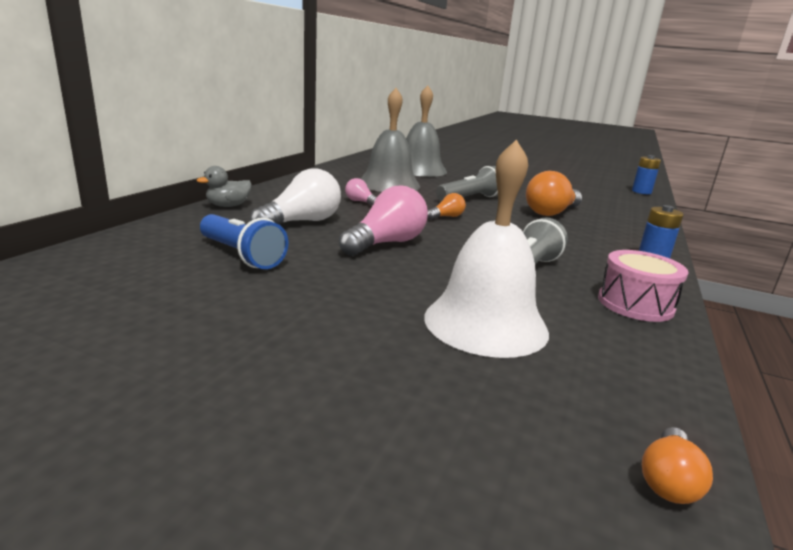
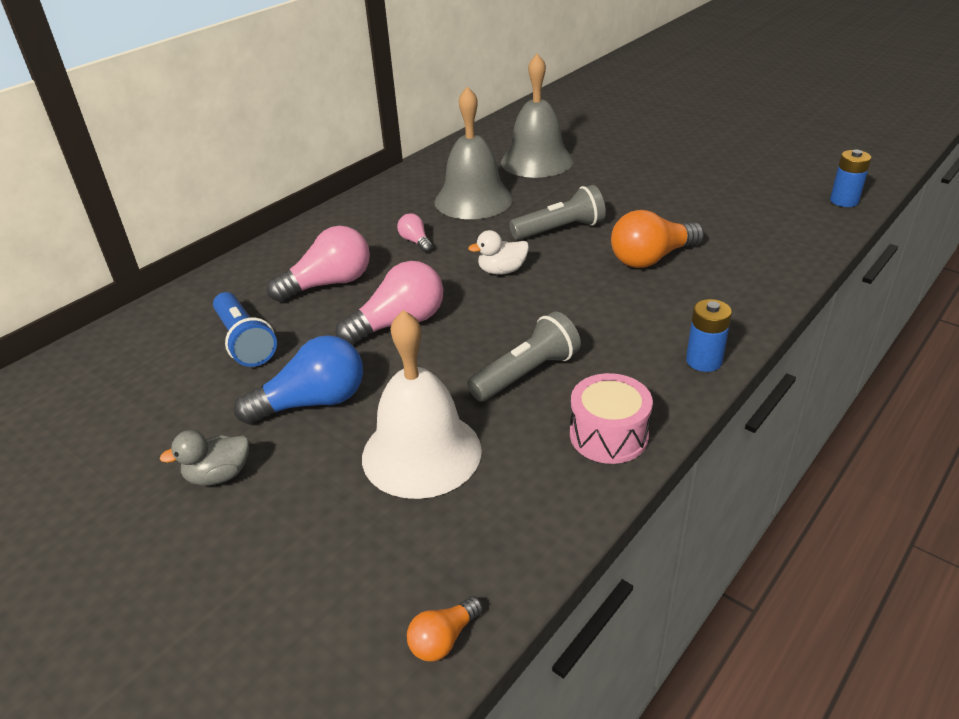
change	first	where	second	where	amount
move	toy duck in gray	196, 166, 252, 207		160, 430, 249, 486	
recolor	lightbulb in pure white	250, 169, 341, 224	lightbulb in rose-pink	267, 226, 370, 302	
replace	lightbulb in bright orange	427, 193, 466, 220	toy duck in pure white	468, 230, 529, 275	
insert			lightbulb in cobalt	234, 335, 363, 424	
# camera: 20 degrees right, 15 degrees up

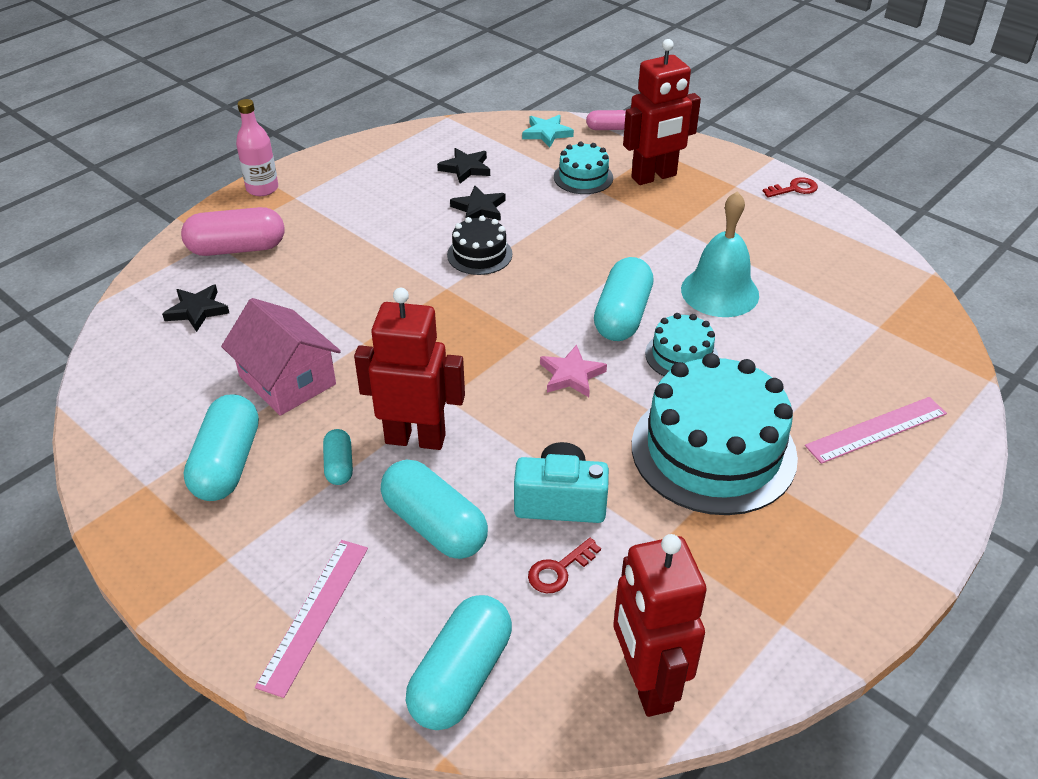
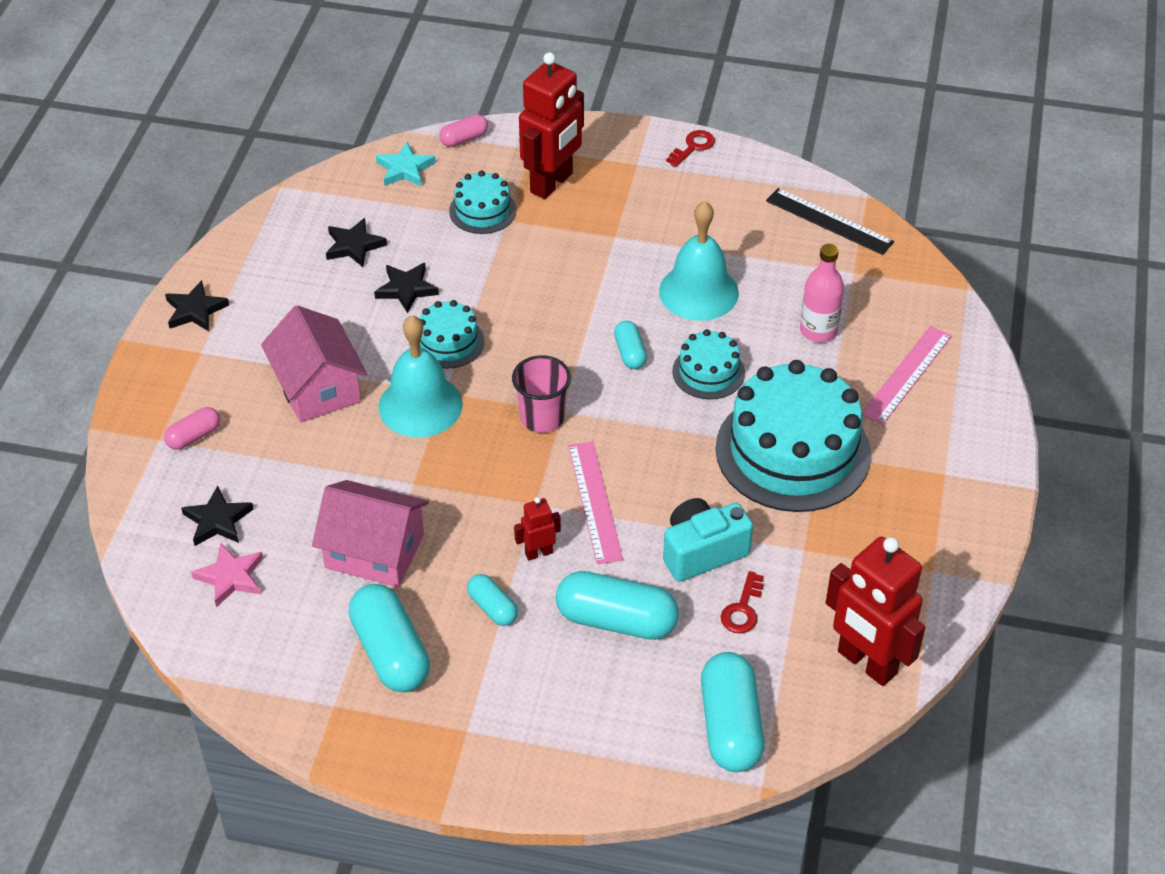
change	first	where	second	where	amount
move	drink bottle in rose-pink	236, 99, 278, 196		800, 244, 844, 343	
resize	pill shape in rose-pink	181, 207, 284, 256		164, 407, 220, 450	x0.53
recolor	cake in ebony	447, 215, 512, 275	cake in teal	419, 300, 484, 369	
resize	pill shape in teal	594, 257, 653, 341		614, 321, 647, 369	x0.53
resize	toy robot in red	354, 288, 465, 450		514, 497, 561, 560	x0.46
move	star shape in rose-pink	540, 345, 607, 397		191, 543, 263, 607	
move	straightedge in rose-pink	255, 540, 368, 698		568, 442, 623, 564	
insert			straightedge in ebony	766, 188, 894, 255	
insert			star shape in ebony	165, 280, 229, 331	
insert			house in rose-pink	261, 305, 367, 422	
insert			school bell in teal	379, 315, 463, 438	
insert			tumbler in rose-pink	512, 355, 571, 433	
# camera: 30 degrees left, 5 degrees up

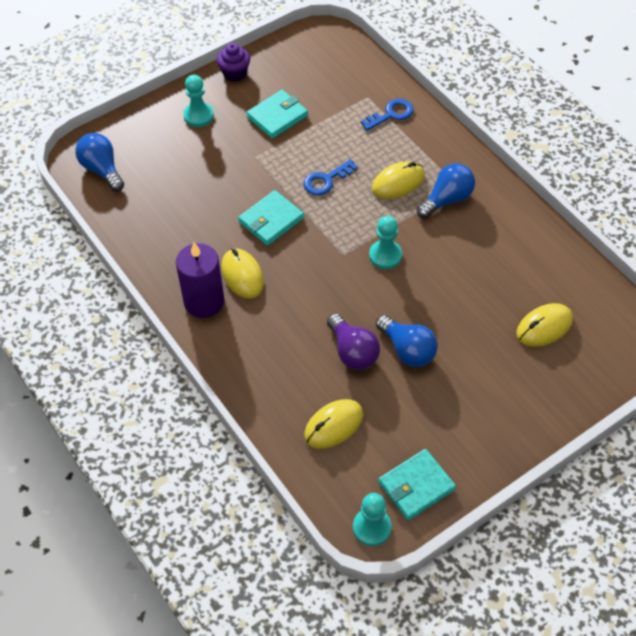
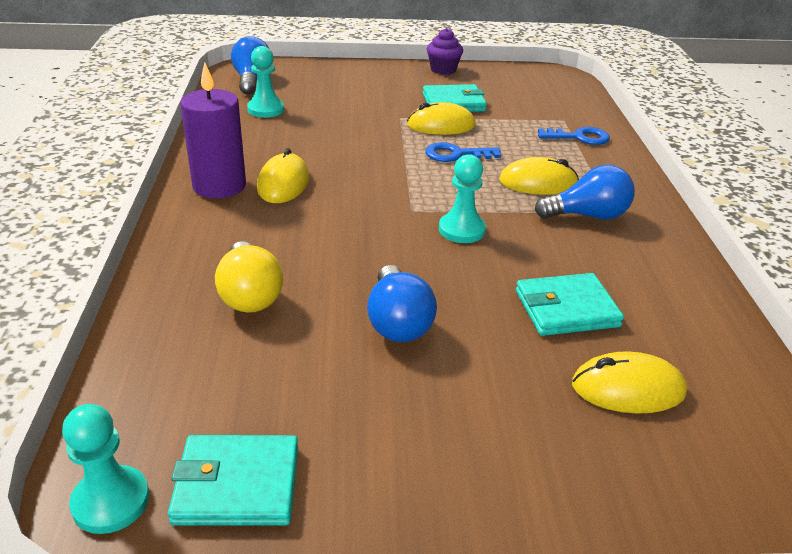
change	first	where	second	where	amount
move	pawn in teal	183, 75, 214, 127		247, 46, 284, 118	
move	wallet in teal	238, 190, 304, 246		516, 273, 624, 336	
delete	lightbulb in violet	327, 313, 380, 370			
move	mouse in bright yellow	304, 399, 363, 449		407, 102, 476, 135	
insert			lightbulb in bright yellow	215, 241, 283, 313	
# camera: 30 degrees right, 20 degrees down

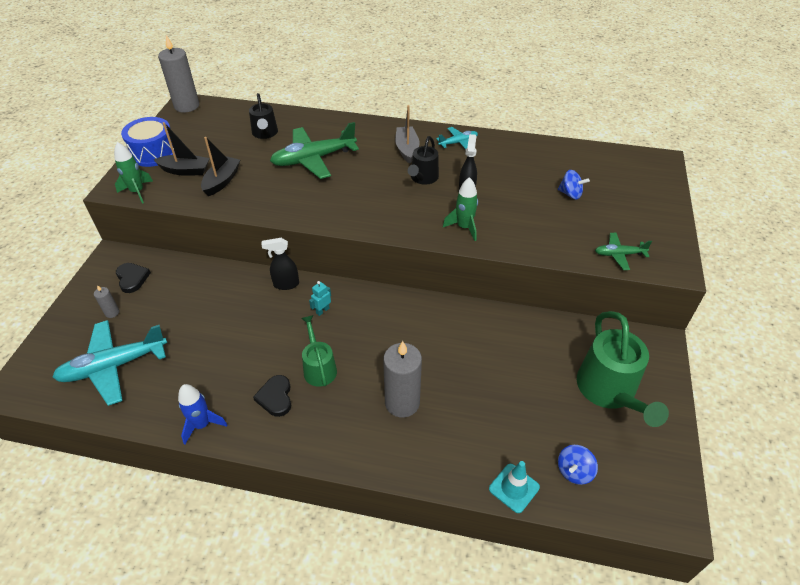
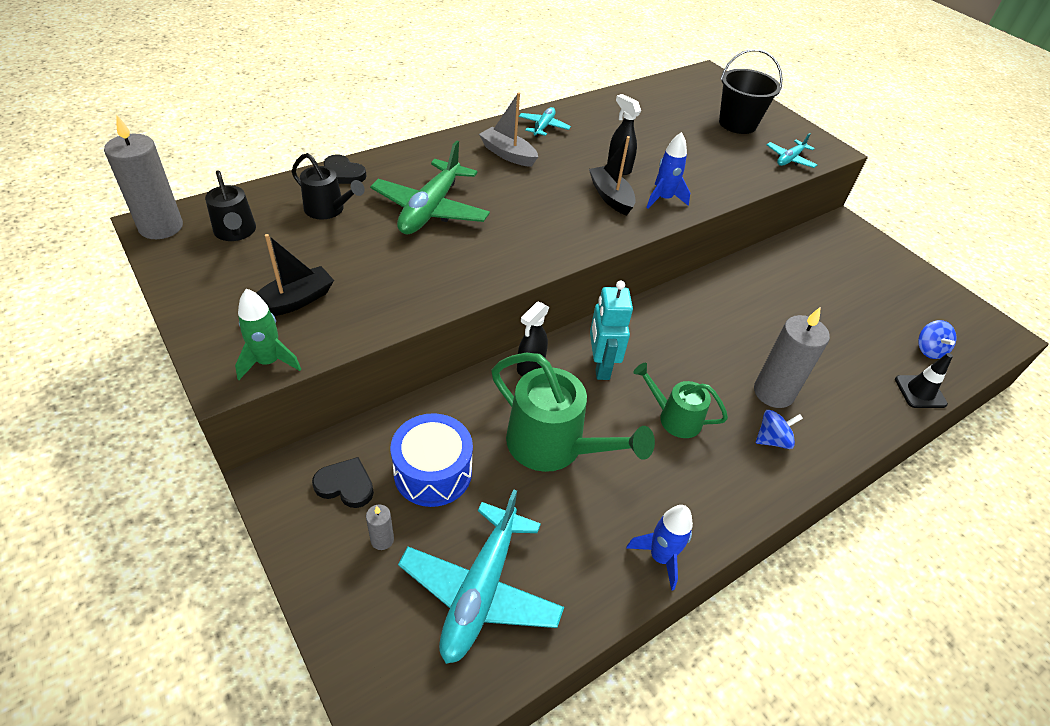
change	first	where	second	where	amount
move	drum in cobalt	121, 117, 175, 167		391, 413, 473, 507	
move	watering pot in ebony	408, 136, 439, 185		205, 170, 256, 241	
move	boat in ebony	201, 137, 240, 196		589, 136, 636, 216	
move	whirligig in cobalt	558, 170, 590, 200		756, 410, 803, 449	
recolor	toy rocket in leaf-green	443, 177, 478, 241	toy rocket in cobalt	646, 132, 690, 208	
recolor	toy plane in leaf-green	595, 233, 652, 270	toy plane in teal	767, 133, 817, 168	
resize	toy robot in teal	309, 281, 331, 316		590, 280, 633, 380	x2.00
move	watering pot in leaf-green	577, 311, 669, 427		491, 353, 655, 472	
move	love heart in ebony	253, 375, 291, 417		324, 154, 366, 184	
recolor	road cone in teal	489, 461, 540, 513	road cone in ebony	895, 353, 953, 408	
insert			sand bucket in ebony	719, 49, 783, 134	
# camera: 50 degrees left, 0 degrees up

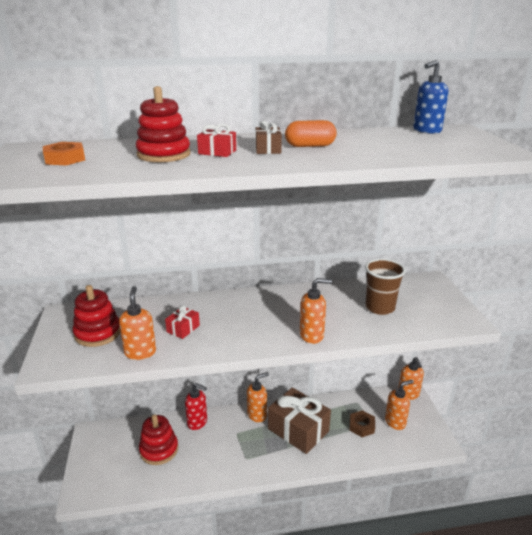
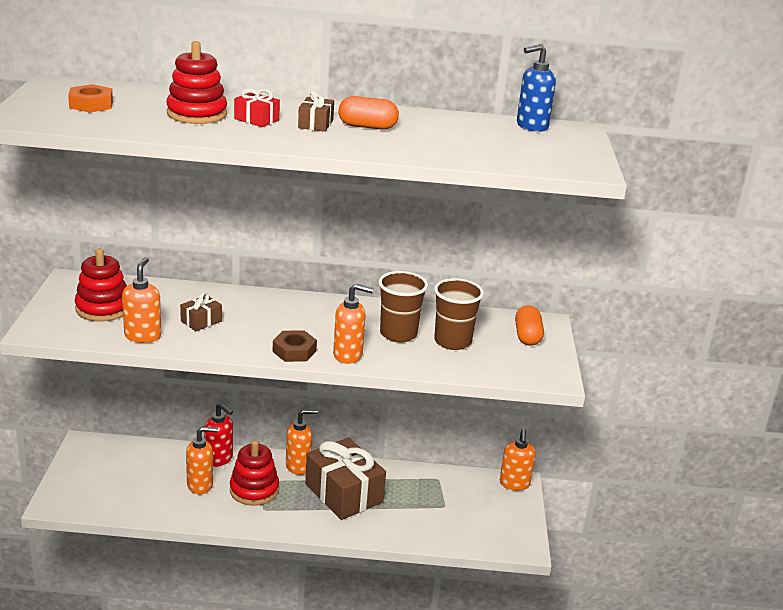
change	first	where	second	where	amount
recolor	gift in red	165, 305, 200, 339	gift in brown	180, 292, 222, 331	
move	pump bottle in bright orange	385, 380, 414, 430		186, 427, 218, 494	
move	hexagon nut in brown	349, 410, 375, 437		273, 330, 317, 362	
move	stacking rings in red	139, 414, 178, 465		230, 440, 279, 506	
insert			tumbler in brown	378, 271, 428, 342	
insert			pill shape in bright orange	515, 305, 544, 346	
# camera: 10 degrees right, 0 degrees up

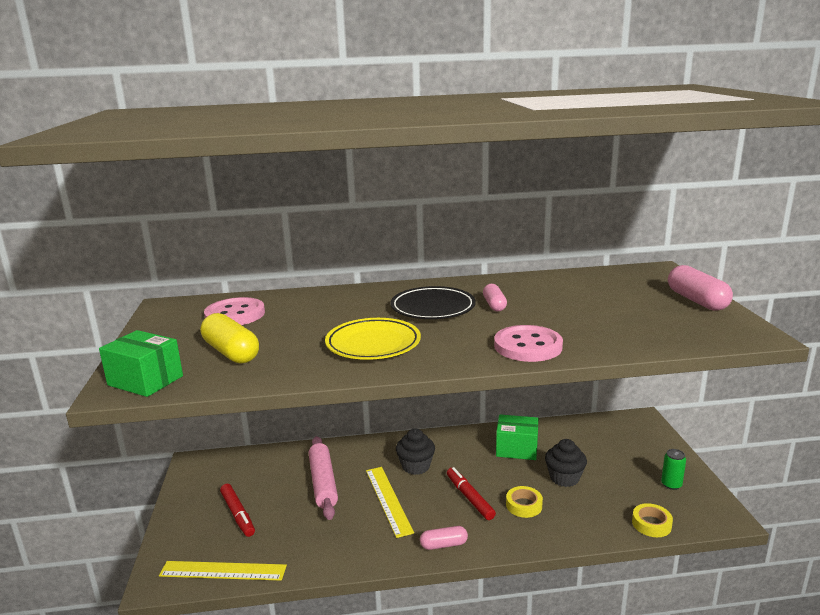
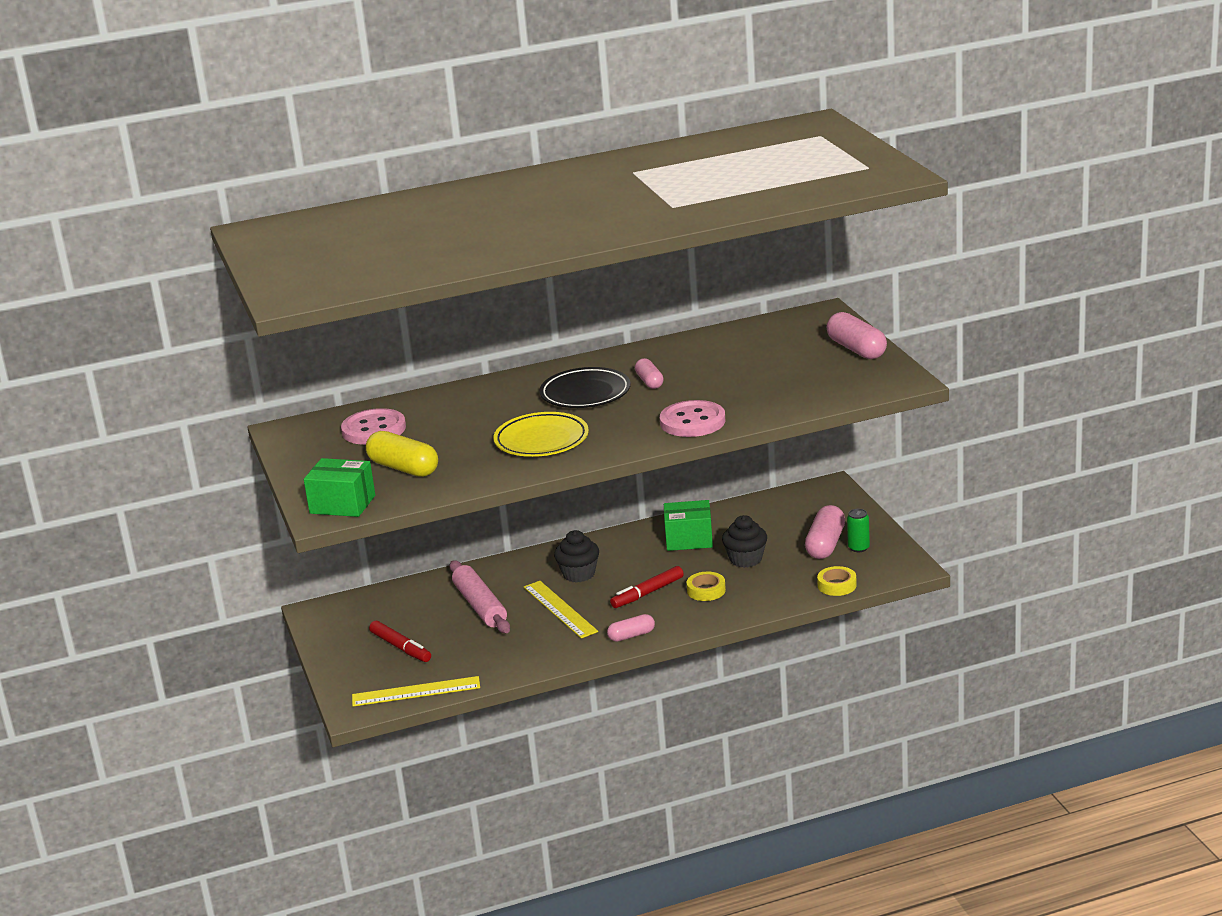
change	first	where	second	where	amount
rotate	marker pen in red	447, 467, 496, 520		610, 566, 684, 608	90 degrees counterclockwise
insert			pill shape in rose-pink	805, 505, 845, 559	
# camera: 10 degrees left, 5 degrees up

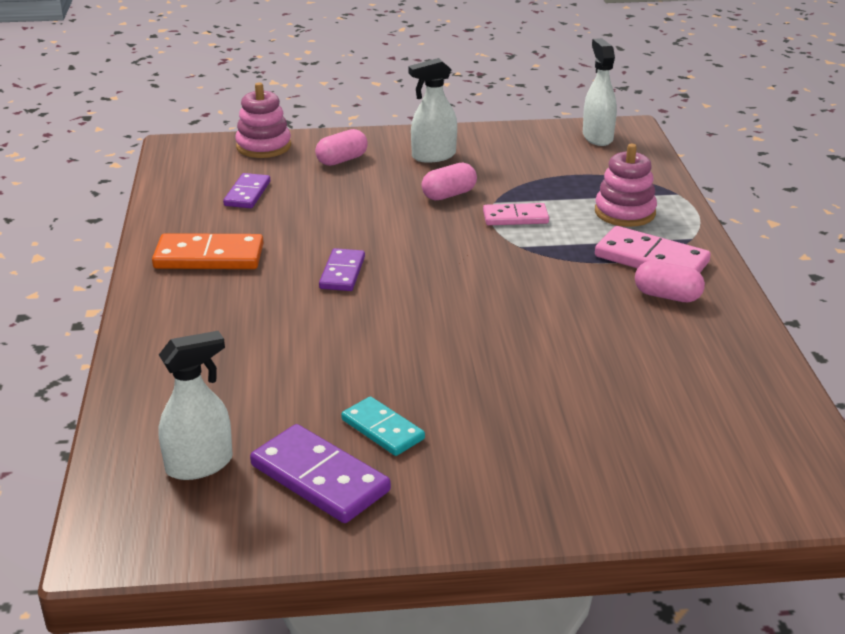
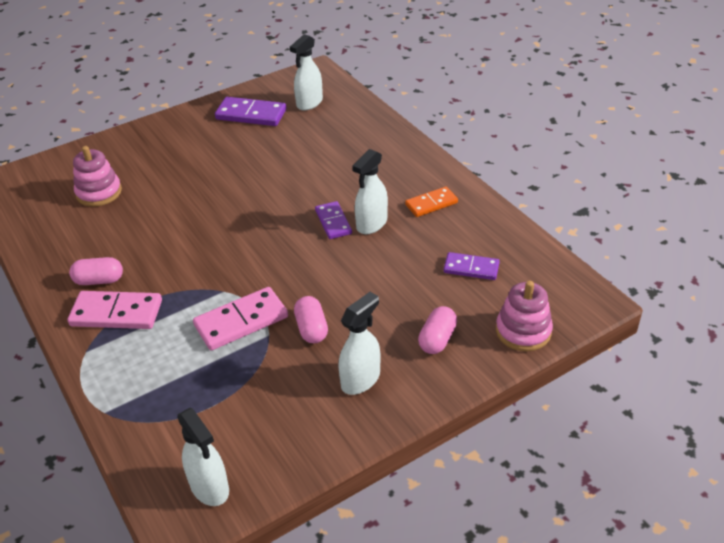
change	first	where	second	where	amount
move	stacking rings in rose-pink	595, 144, 657, 227		73, 146, 122, 207	
rotate	pill shape in rose-pink	422, 163, 477, 201		294, 296, 328, 343	45 degrees counterclockwise
rotate	domino tile in violet	223, 173, 270, 208		443, 252, 500, 280	60 degrees counterclockwise
resize	domino tile in rose-pink	483, 203, 549, 225		193, 287, 288, 351	x1.56
resize	domino tile in bright orange	152, 233, 263, 269		405, 187, 458, 217	x0.64
delete	domino tile in teal	341, 396, 425, 456			
insert			sprayer in pure white	352, 149, 388, 234	
# camera: 155 degrees right, 10 degrees up

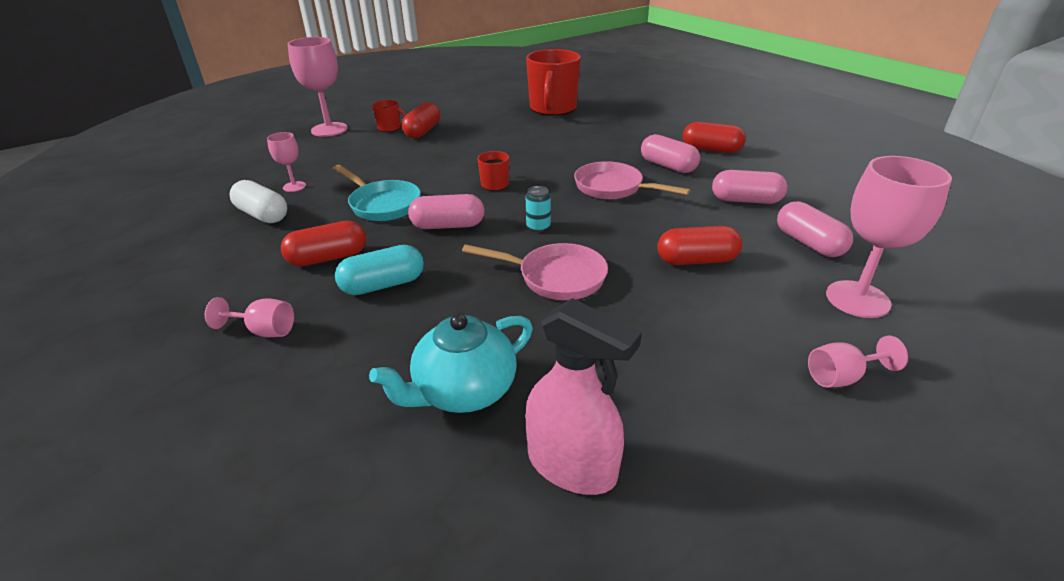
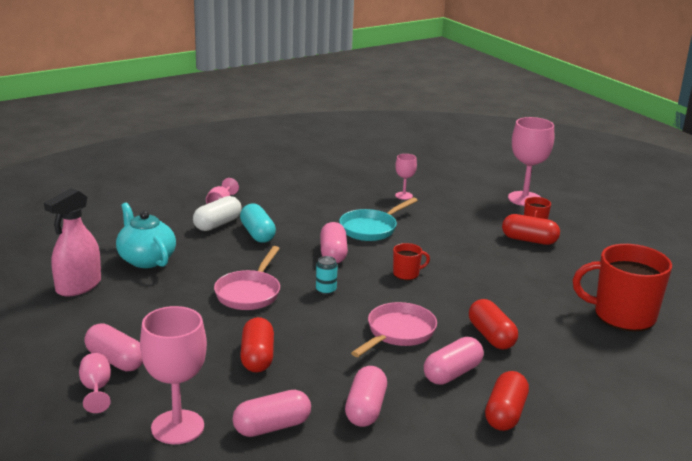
change	first	where	second	where	amount
move	pill shape in pure white	230, 180, 287, 223		193, 196, 242, 231	
move	pill shape in red	281, 221, 366, 267		469, 299, 518, 349	
insert			pill shape in rose-pink	84, 323, 143, 371	
# camera: 90 degrees right, 10 degrees down

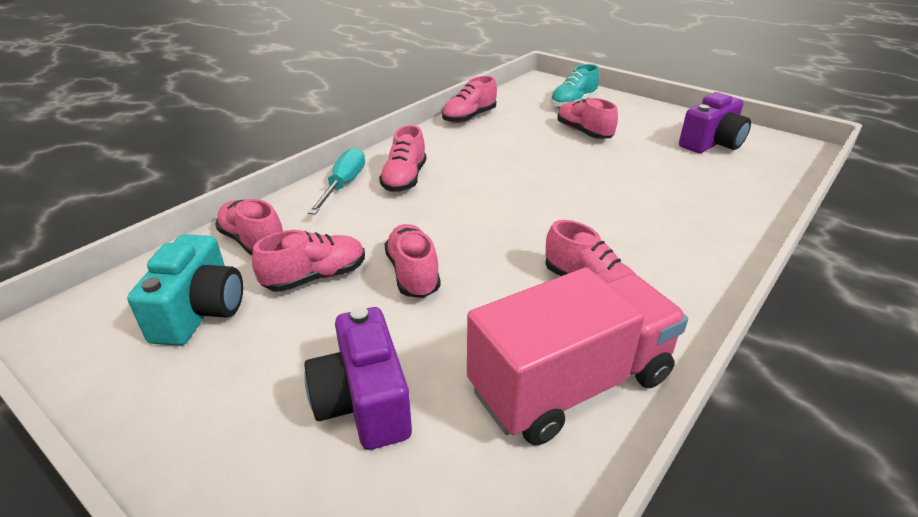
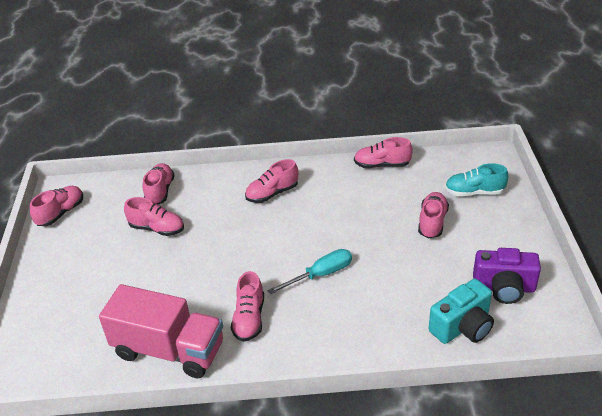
change	first	where	second	where	amount
move	screwdriver in teal	308, 147, 365, 215		267, 249, 352, 294	
move	shoe in rose-pink	385, 224, 441, 298		30, 186, 83, 226	
move	compact camera in teal	127, 234, 243, 346		428, 279, 494, 344	
delete	compact camera in violet	304, 307, 412, 450			
# camera: 50 degrees right, 5 degrees up

